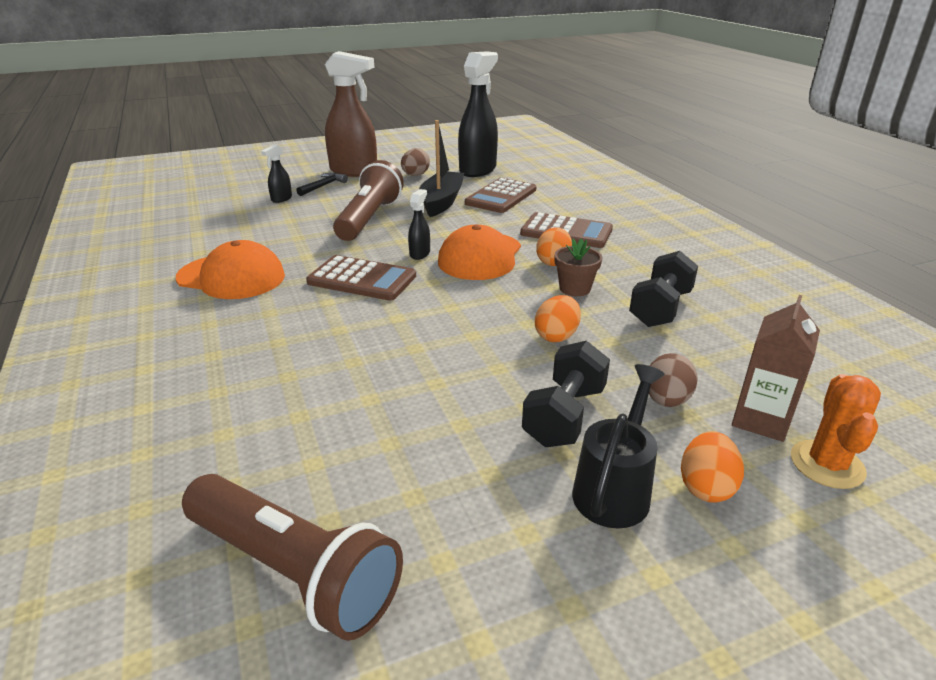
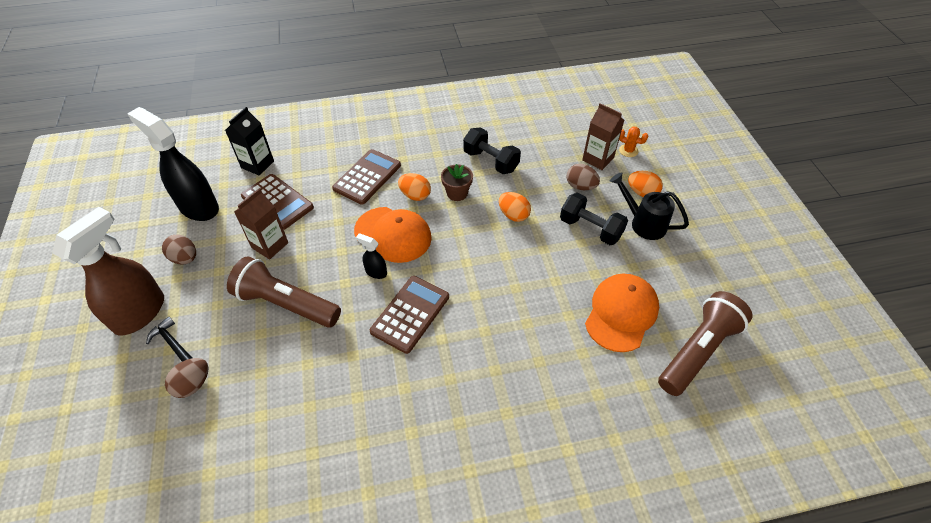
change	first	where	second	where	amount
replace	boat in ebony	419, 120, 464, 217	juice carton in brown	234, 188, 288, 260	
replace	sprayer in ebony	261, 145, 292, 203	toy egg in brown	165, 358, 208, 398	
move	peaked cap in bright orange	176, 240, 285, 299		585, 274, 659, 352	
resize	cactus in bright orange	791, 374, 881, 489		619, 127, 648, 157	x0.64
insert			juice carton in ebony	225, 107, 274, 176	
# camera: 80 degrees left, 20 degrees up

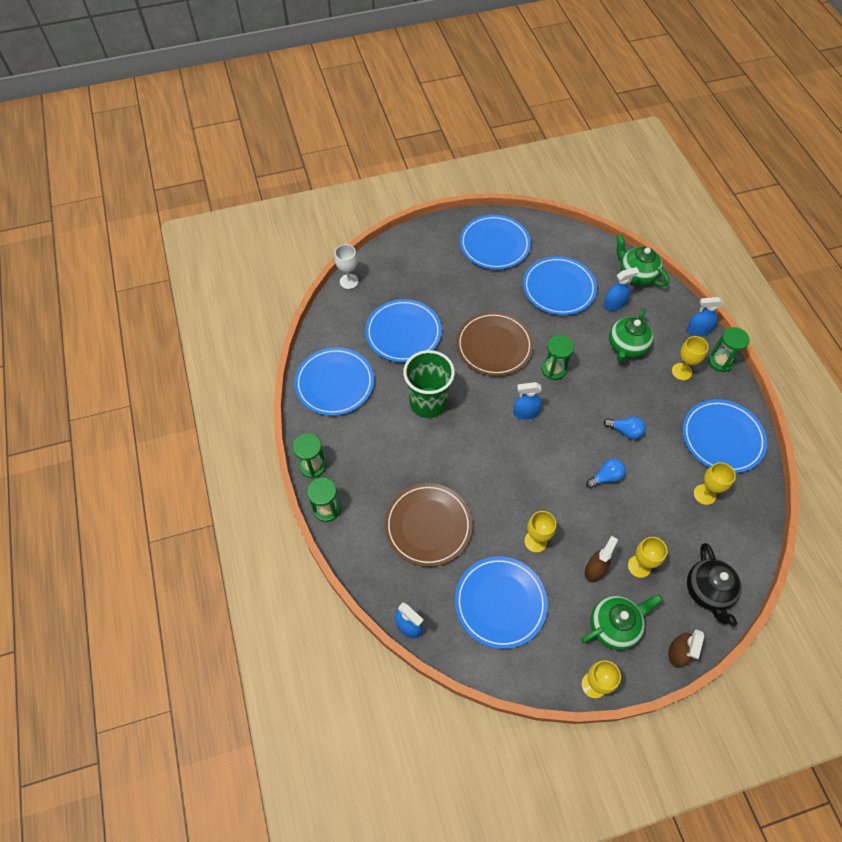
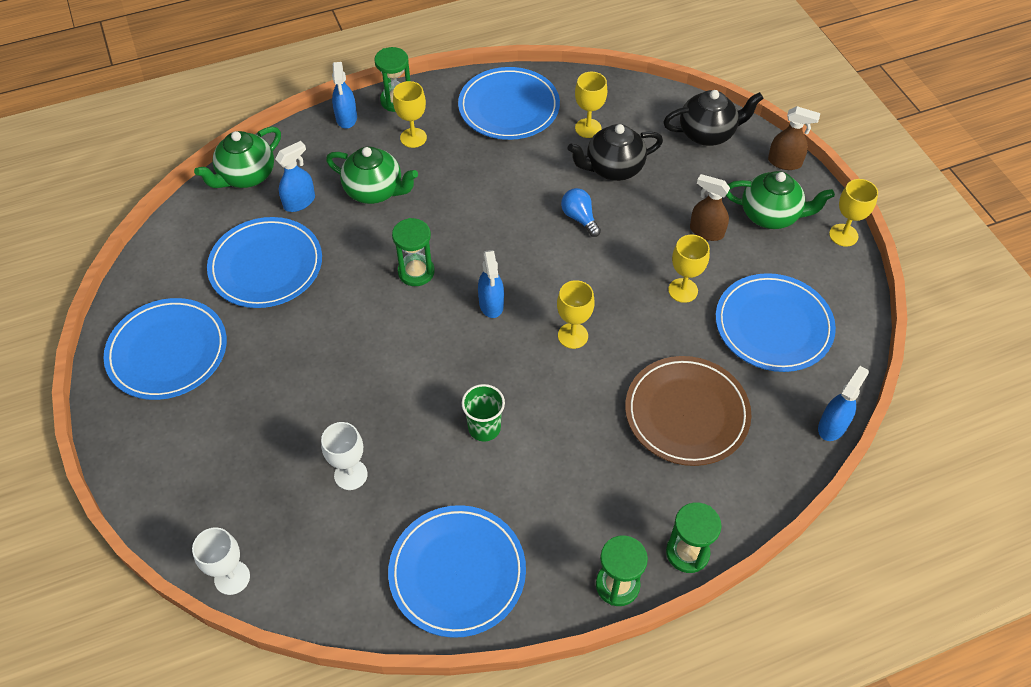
change	first	where	second	where	amount
rotate	sprayer in cobalt	604, 267, 639, 311		275, 141, 315, 212	75 degrees clockwise
replace	flat dish in cobalt	365, 299, 442, 362	wine glass in pure white	321, 422, 368, 490	
delete	flat dish in brown	456, 312, 534, 376			
resize	tumbler in leaf-green	403, 350, 455, 418		462, 384, 505, 442	x0.55
delete	lightbulb in cobalt	604, 417, 646, 439			
move	wine glass in bright yellow	628, 537, 667, 578		557, 280, 595, 349	
rotate	china teapot in leaf-green	581, 594, 663, 650		726, 171, 835, 229	135 degrees clockwise
insert			china teapot in ebony	568, 124, 663, 181	
# camera: 95 degrees left, 5 degrees down

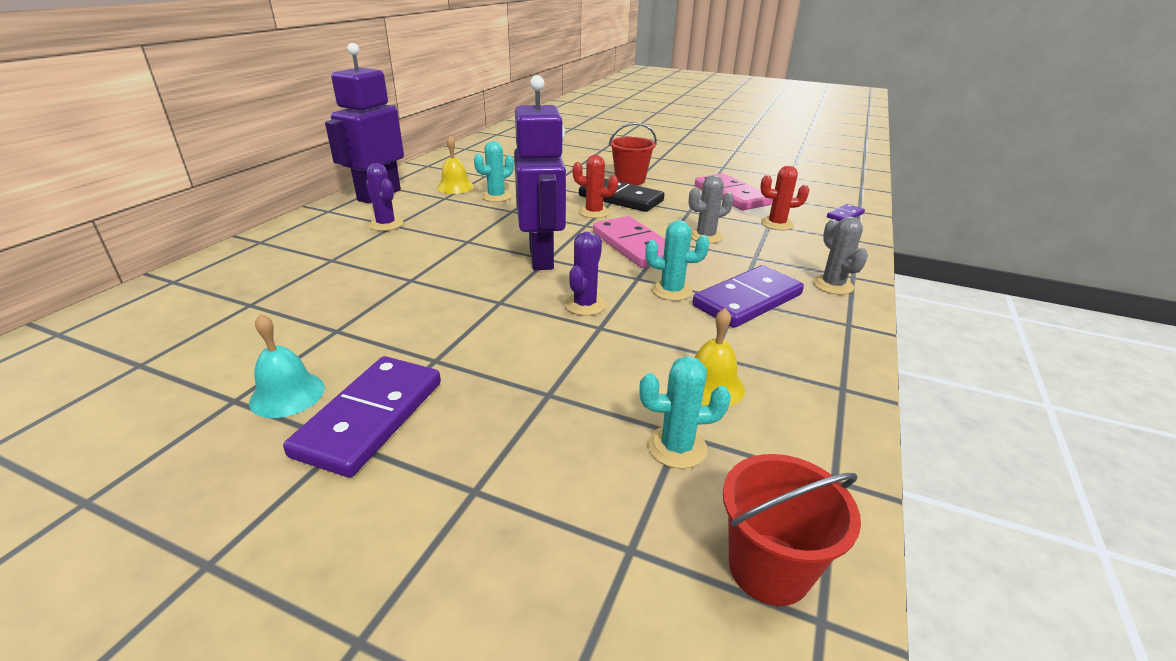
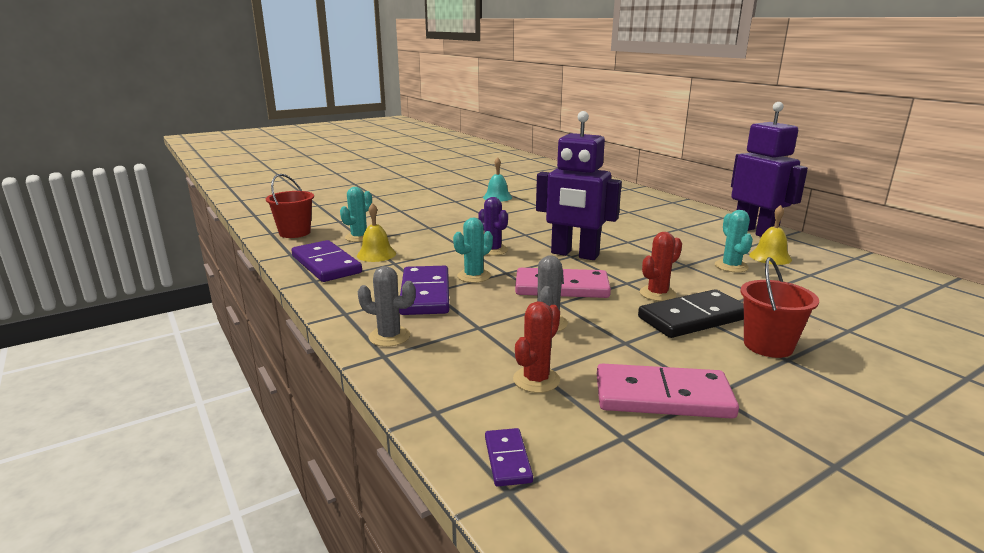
change	first	where	second	where	amount
delete	cactus in violet	366, 163, 403, 231			
move	domino tile in violet	283, 356, 441, 477		292, 240, 362, 282	
# camera: 125 degrees right, 10 degrees down

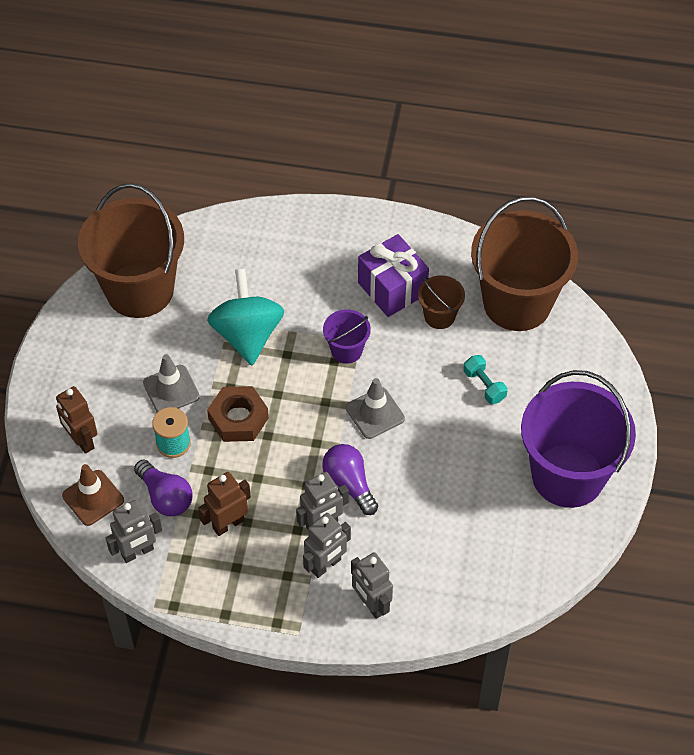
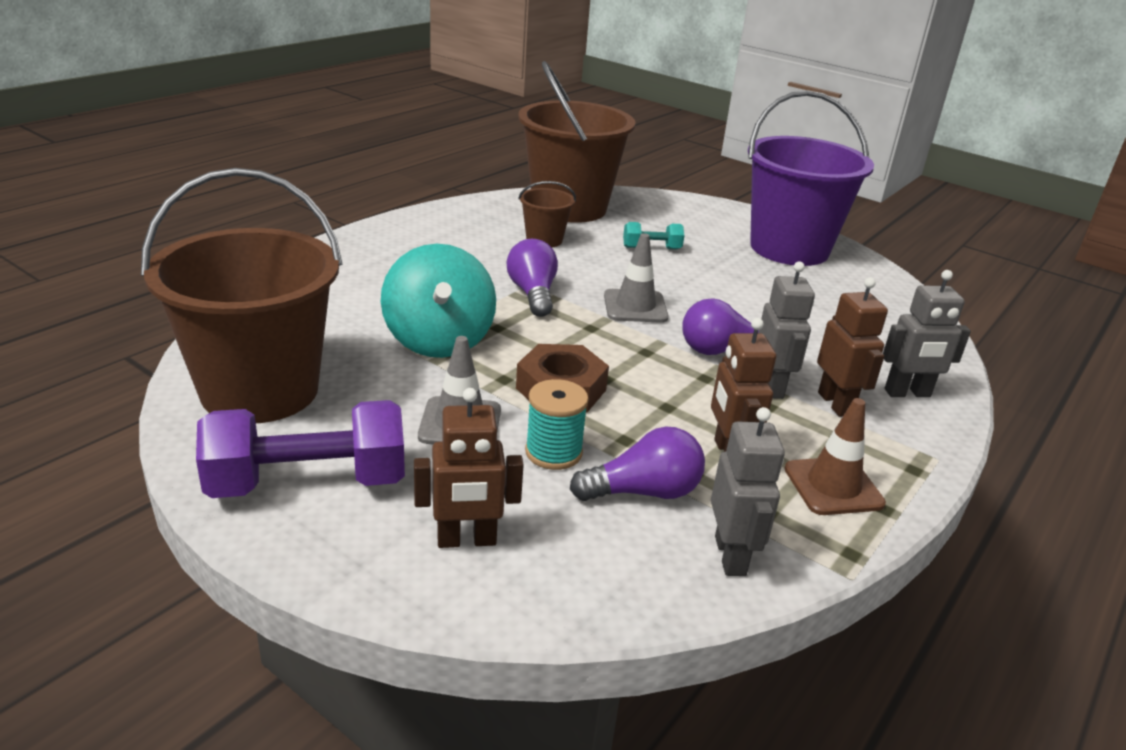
change	first	where	second	where	amount
delete	gift in violet	358, 234, 429, 317			
rotate	whirligig in teal	207, 269, 284, 365		381, 244, 496, 358	120 degrees counterclockwise
replace	sand bucket in violet	323, 310, 371, 364	lightbulb in violet	507, 239, 558, 317	
move	road cone in brown	62, 464, 124, 526		784, 398, 886, 515	
recolor	toy robot in gray	303, 513, 351, 578	toy robot in brown	817, 277, 888, 417	
insert			hand weight in violet	196, 400, 405, 498	
# camera: 65 degrees left, 25 degrees down

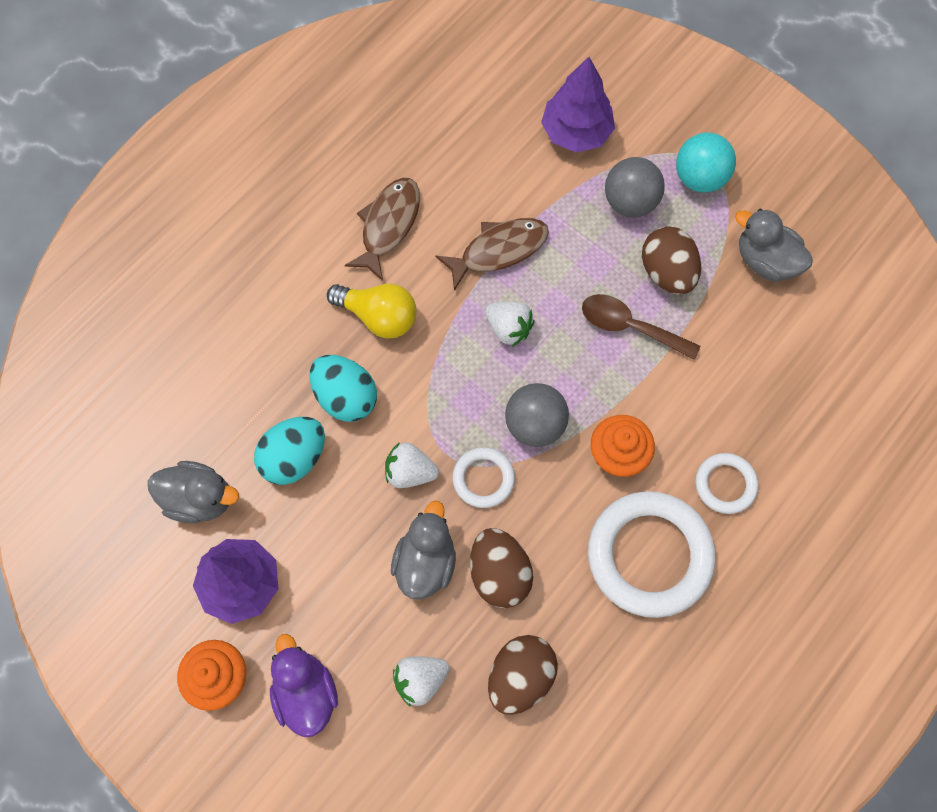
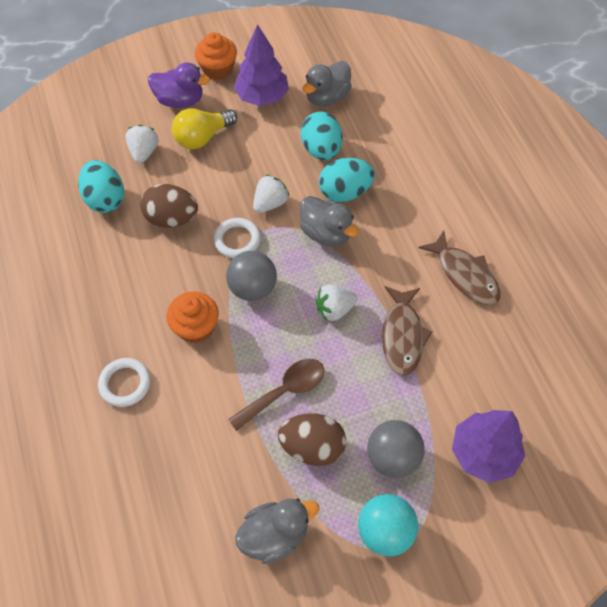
change	first	where	second	where	amount
move	lightbulb in bright yellow	327, 284, 417, 339		172, 108, 237, 149	
delete	ring in pure white	588, 491, 715, 618			
move	toy duck in gray	391, 501, 456, 599		300, 196, 358, 247	
recolor	toy egg in brown	488, 635, 558, 715	toy egg in teal	78, 160, 124, 213	
# camera: 120 degrees right, 10 degrees down

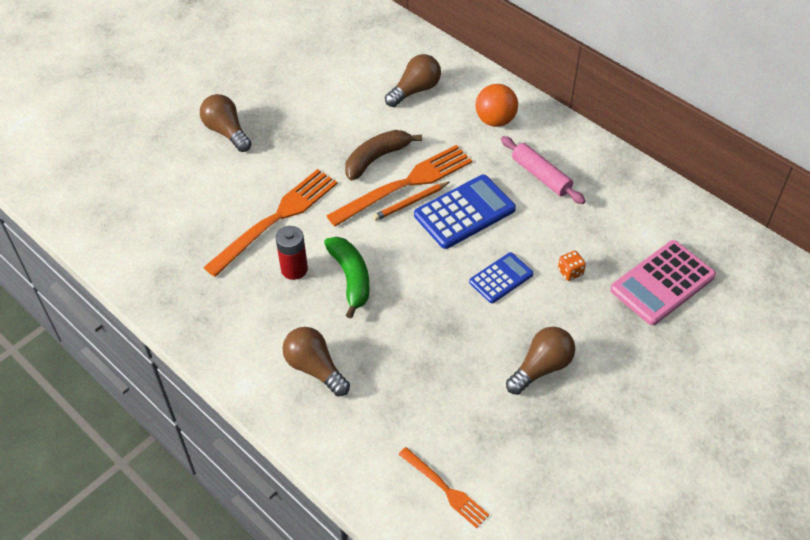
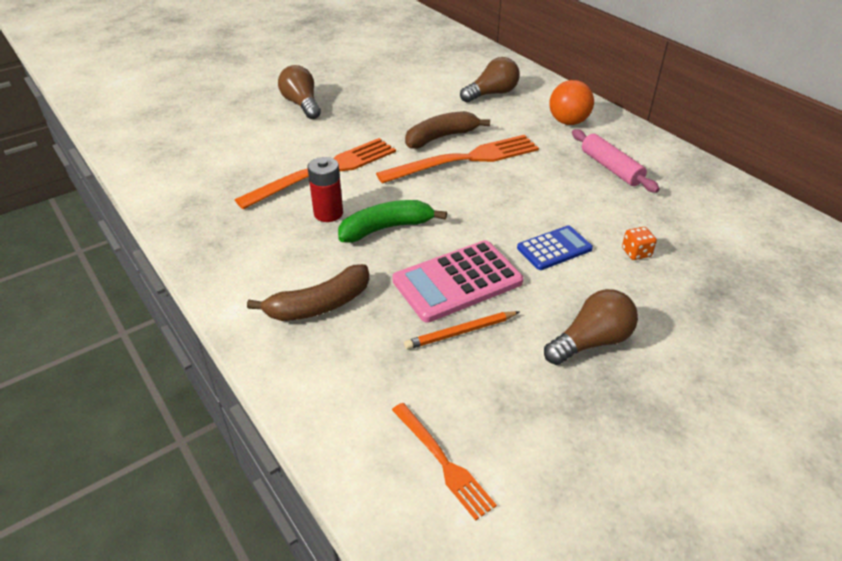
change	first	where	second	where	amount
delete	adding machine in cobalt	414, 175, 516, 249			
move	wooden pencil in bright orange	372, 182, 449, 221		404, 311, 519, 350	
rotate	banana in leaf-green	324, 237, 369, 319		338, 200, 447, 243	105 degrees counterclockwise
move	adding machine in rose-pink	610, 240, 716, 325		392, 240, 523, 323	
replace	lightbulb in brown	282, 327, 350, 397	banana in brown	247, 264, 369, 321	
# camera: 10 degrees right, 10 degrees down

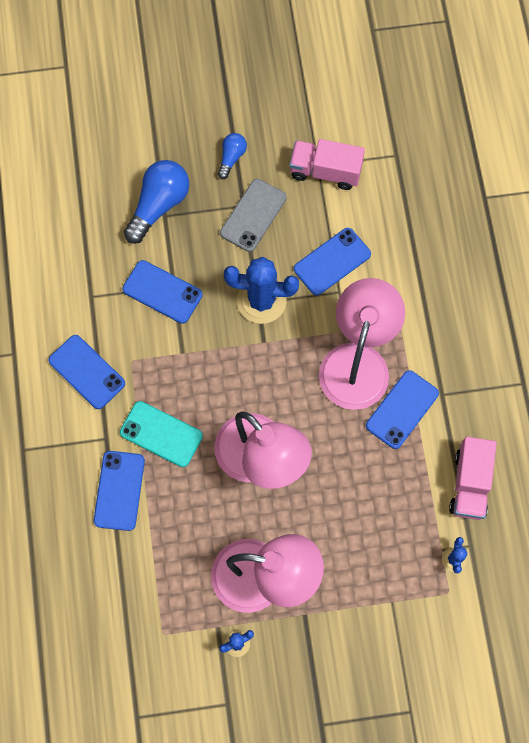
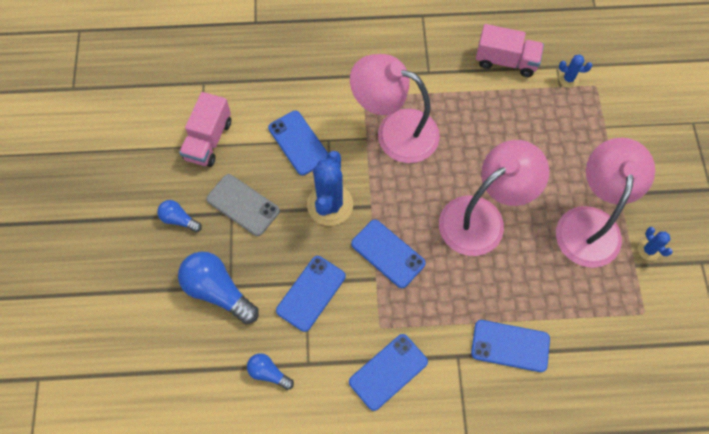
change	first	where	second	where	amount
move	smartphone in cobalt	366, 370, 439, 449		351, 219, 426, 288	
delete	smartphone in teal	120, 401, 203, 467			
insert			lightbulb in cobalt	247, 353, 294, 390	
# camera: 85 degrees left, 5 degrees down

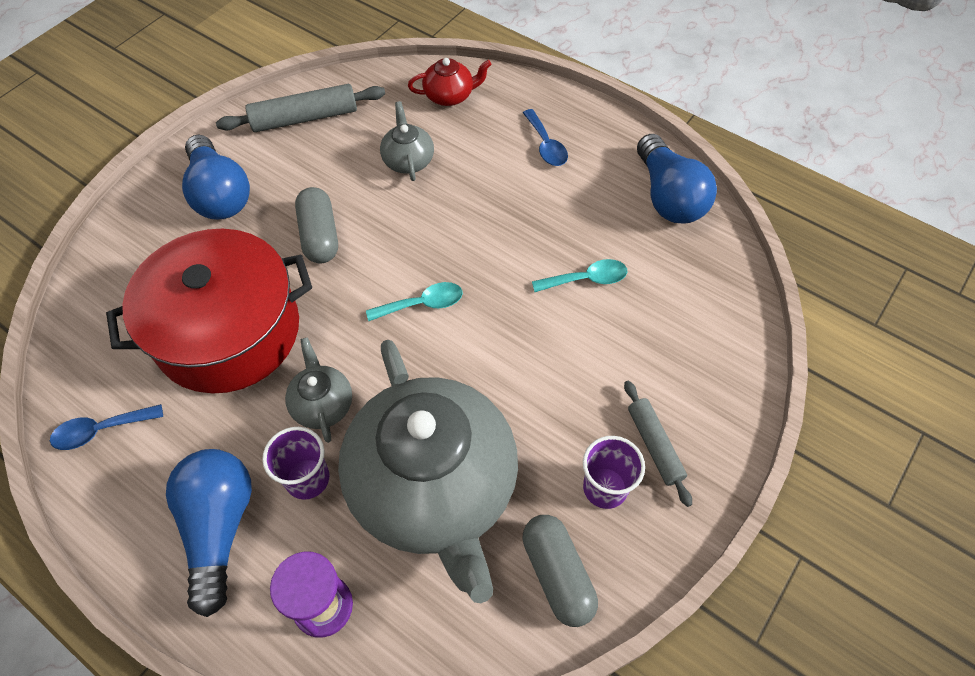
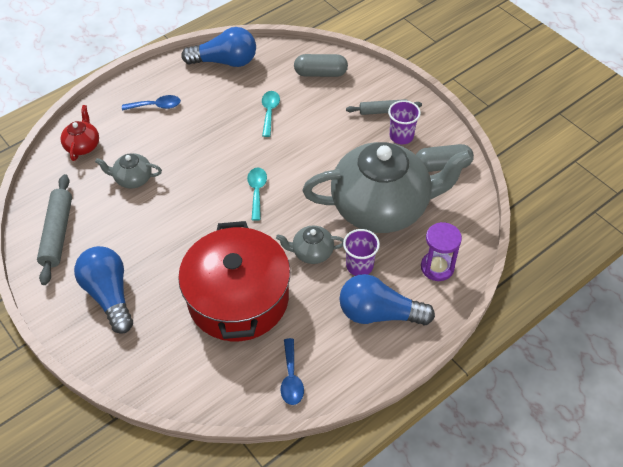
change	first	where	second	where	amount
rotate	lightbulb in cobalt	182, 135, 250, 220		74, 246, 133, 334	105 degrees counterclockwise
move	pill shape in gray	295, 187, 338, 264		294, 54, 348, 77	
# camera: 75 degrees left, 5 degrees down

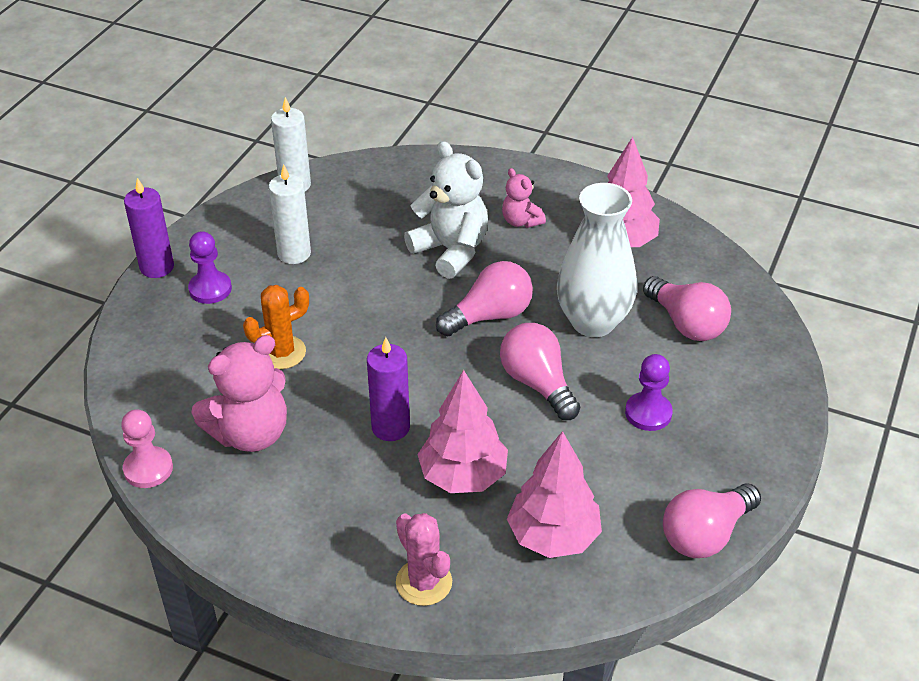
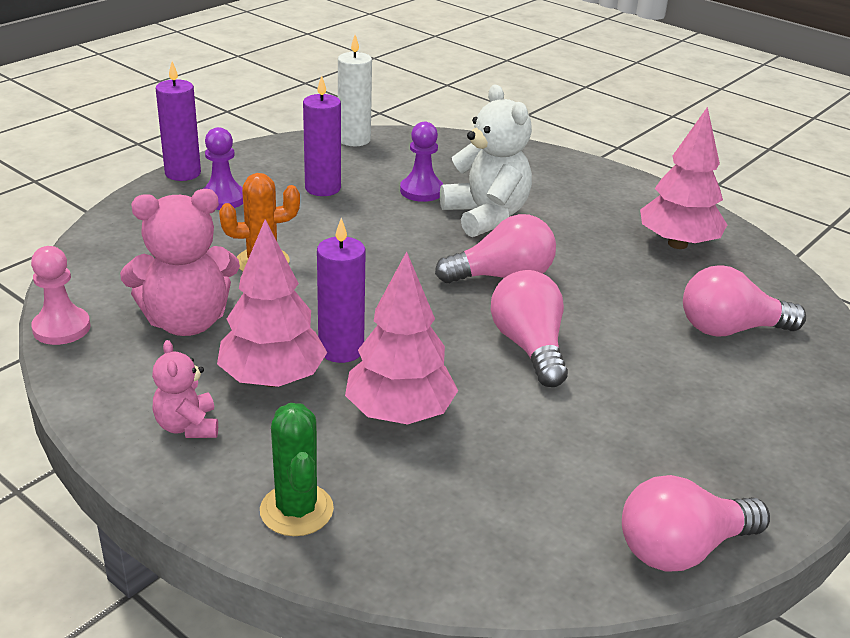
change	first	where	second	where	amount
recolor	candle in pure white	269, 164, 311, 264	candle in violet	303, 75, 341, 196	
move	teddy in rose-pink	502, 168, 546, 228		152, 340, 218, 438	
delete	vase in pure white	557, 183, 637, 337			
rotate	lightbulb in rose-pink	643, 276, 731, 341		683, 265, 806, 337	105 degrees clockwise
move	pawn in violet	625, 354, 673, 431		400, 122, 444, 202	
move	tree in rose-pink	507, 431, 602, 558		217, 219, 327, 387	
recolor	cactus in rose-pink	396, 513, 452, 606	cactus in leaf-green	260, 403, 334, 536	
# camera: 15 degrees right, 10 degrees down

